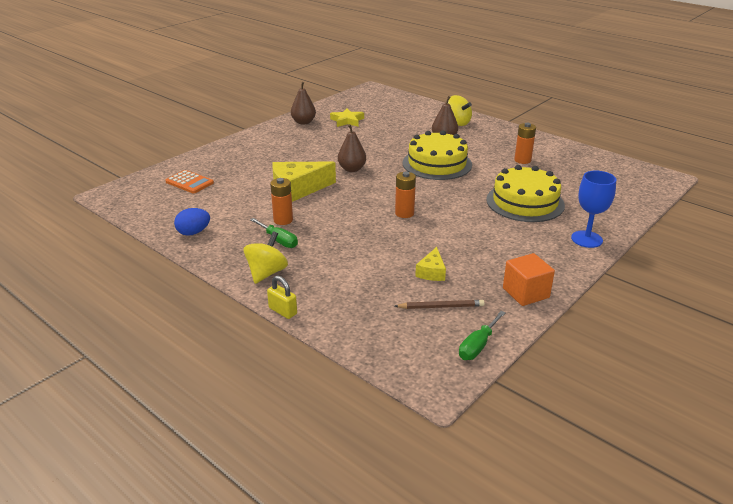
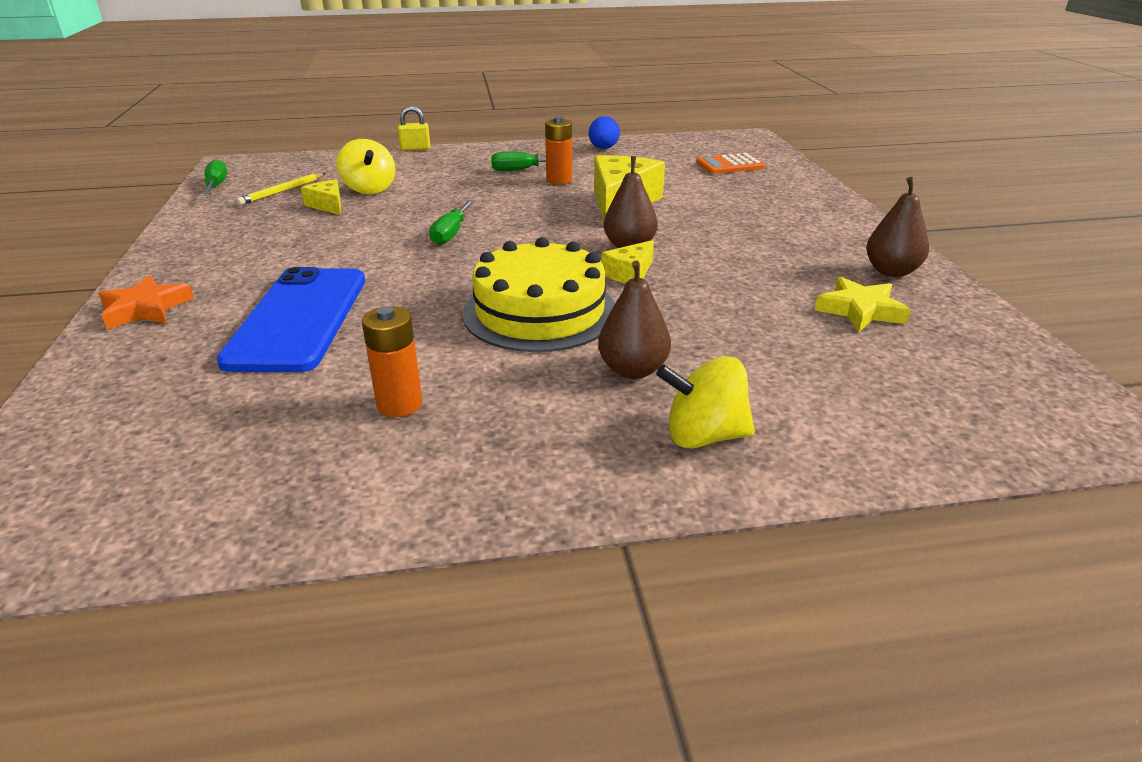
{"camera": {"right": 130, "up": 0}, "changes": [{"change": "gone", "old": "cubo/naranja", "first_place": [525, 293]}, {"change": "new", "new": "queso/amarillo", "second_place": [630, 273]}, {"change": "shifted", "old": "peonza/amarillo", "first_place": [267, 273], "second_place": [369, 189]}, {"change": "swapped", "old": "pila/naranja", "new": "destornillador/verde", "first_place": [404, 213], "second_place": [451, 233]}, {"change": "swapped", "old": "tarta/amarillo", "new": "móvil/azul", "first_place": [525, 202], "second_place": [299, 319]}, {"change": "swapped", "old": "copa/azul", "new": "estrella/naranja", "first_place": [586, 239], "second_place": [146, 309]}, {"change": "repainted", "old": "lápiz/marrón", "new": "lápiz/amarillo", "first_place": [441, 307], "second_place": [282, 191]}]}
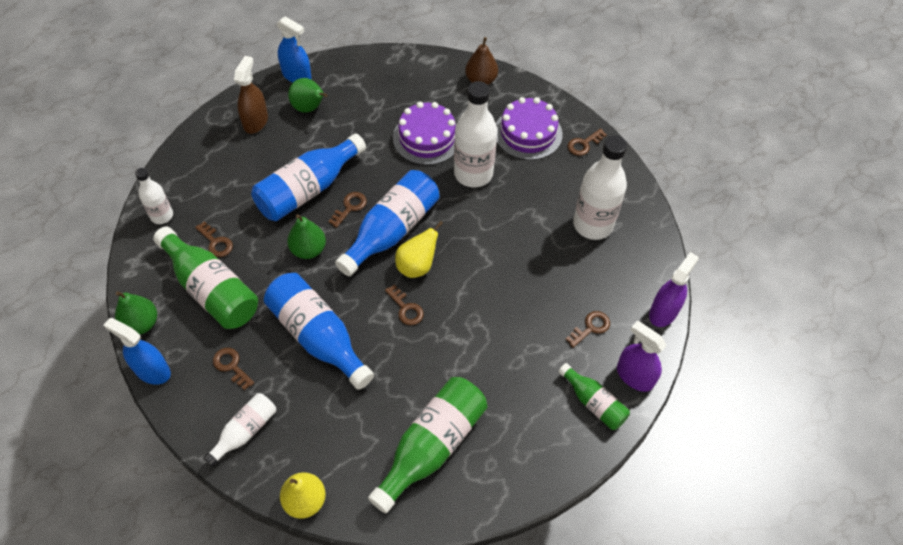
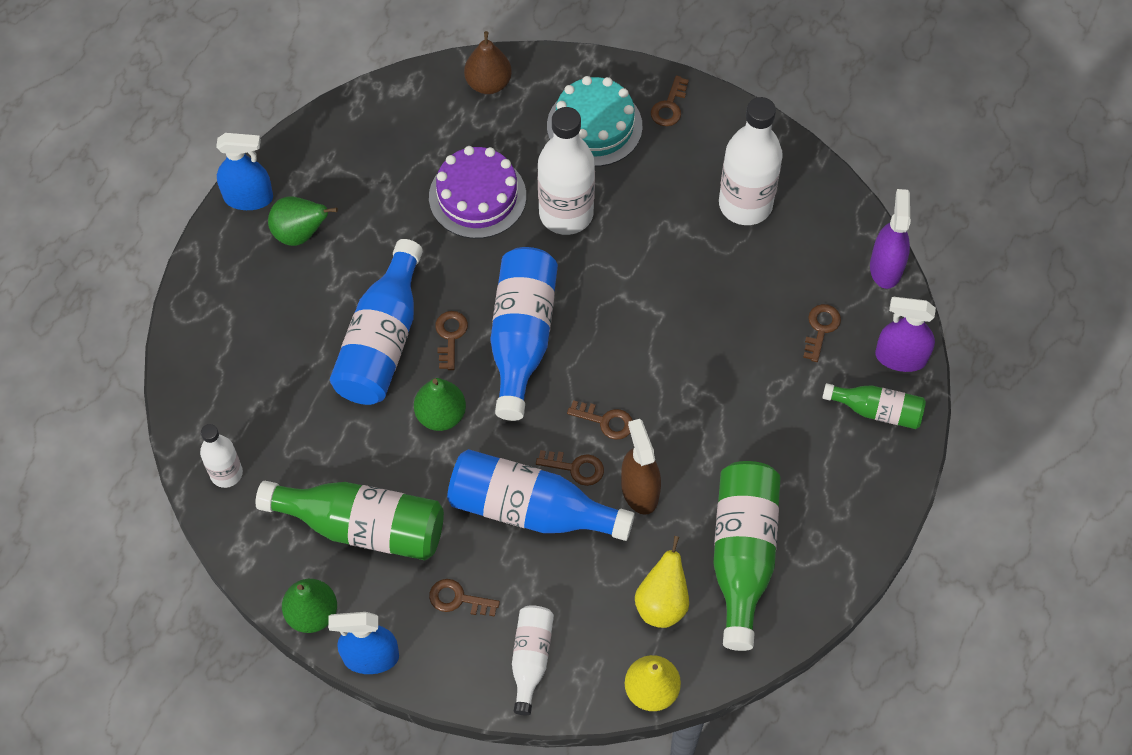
{"camera": {"right": -30, "up": 5}, "changes": [{"change": "shifted", "old": "llave/marrón", "first_place": [216, 242], "second_place": [575, 468]}, {"change": "shifted", "old": "pulverizador/marrón", "first_place": [255, 122], "second_place": [639, 491]}, {"change": "shifted", "old": "pera/amarillo", "first_place": [417, 266], "second_place": [662, 603]}, {"change": "repainted", "old": "tarta/morado", "new": "tarta/turquesa", "first_place": [528, 133], "second_place": [594, 126]}]}
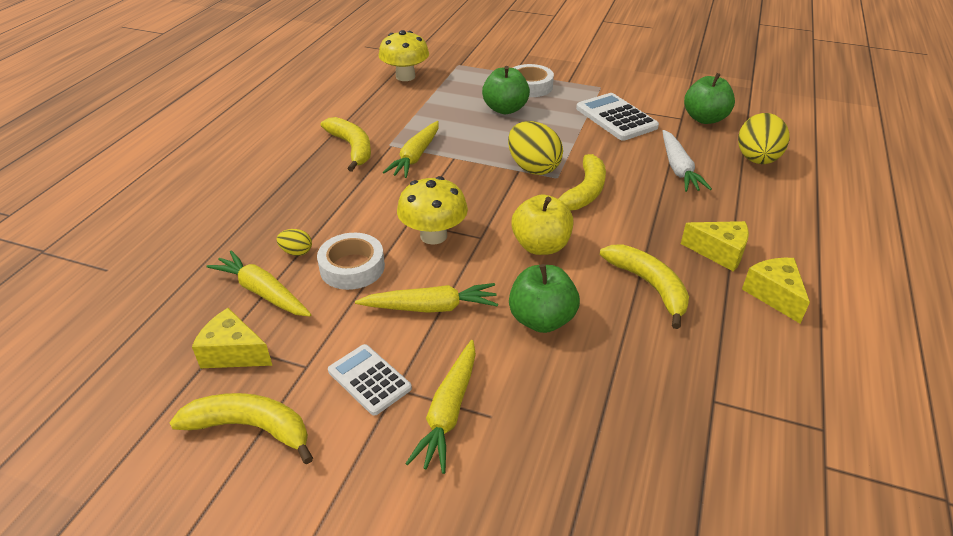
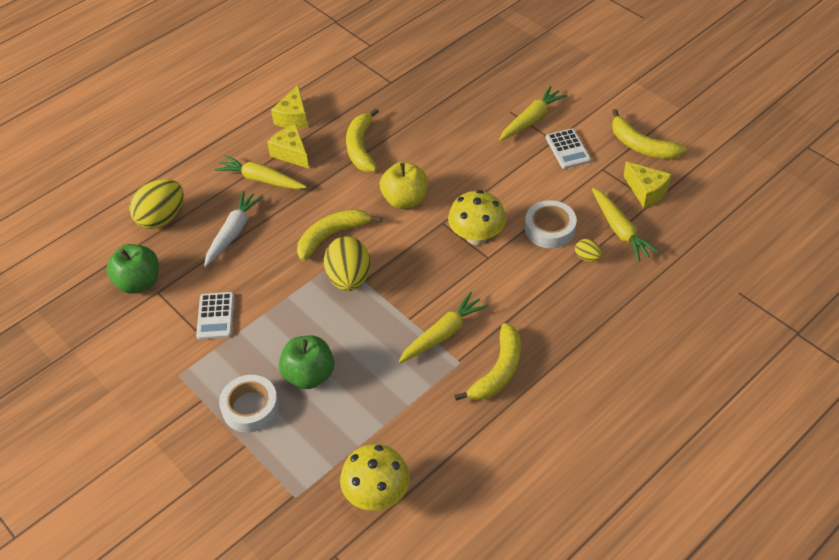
{"camera": {"right": -150, "up": 10}, "changes": [{"change": "gone", "old": "manzana/verde", "first_place": [541, 320]}, {"change": "shifted", "old": "zanahoria/amarillo", "first_place": [431, 307], "second_place": [261, 179]}, {"change": "rotated", "old": "plátano/amarillo", "first_place": [352, 148], "second_place": [498, 371], "degrees": -150}, {"change": "scaled", "old": "calculadora/blanco", "first_place": [616, 118], "second_place": [215, 316], "factor": 0.66}]}
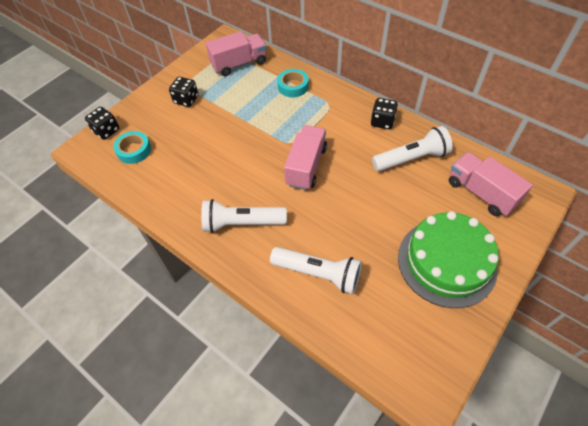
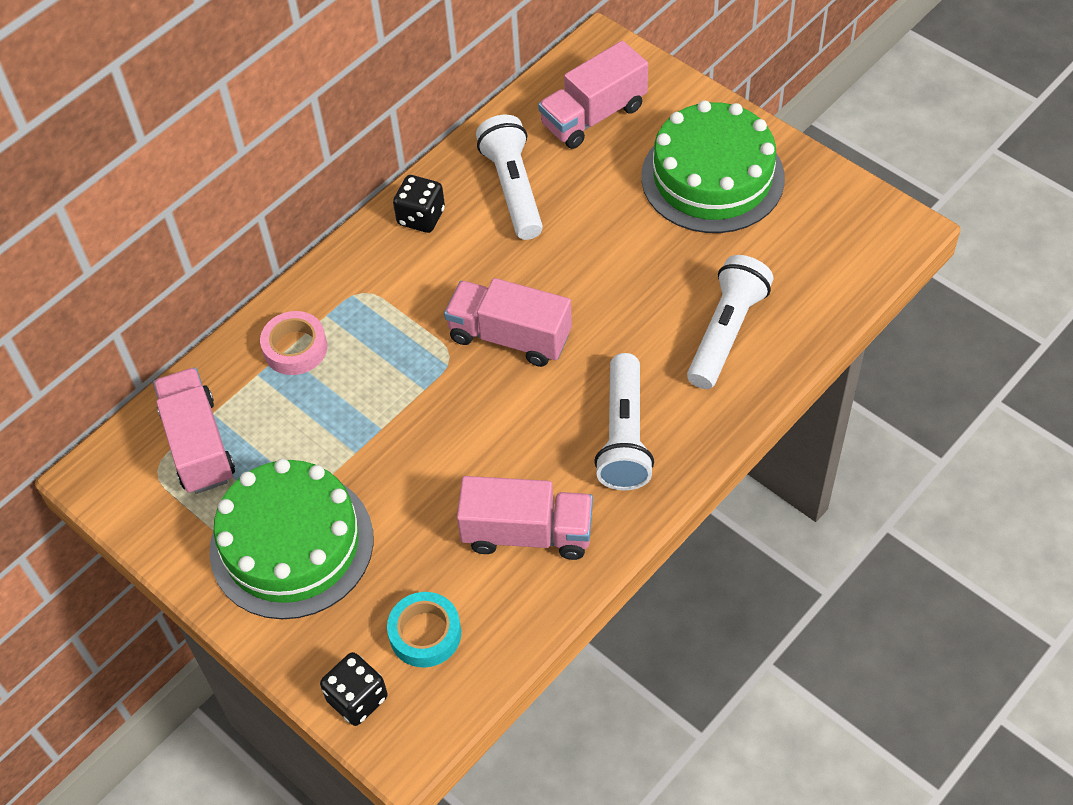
{"camera": {"right": -85, "up": 0}, "changes": [{"change": "new", "new": "camión/rosa", "second_place": [527, 533]}, {"change": "swapped", "old": "dado/negro", "new": "tarta/verde", "first_place": [186, 100], "second_place": [291, 544]}, {"change": "repainted", "old": "cinta adhesiva/turquesa", "new": "cinta adhesiva/rosa", "first_place": [293, 86], "second_place": [295, 348]}]}
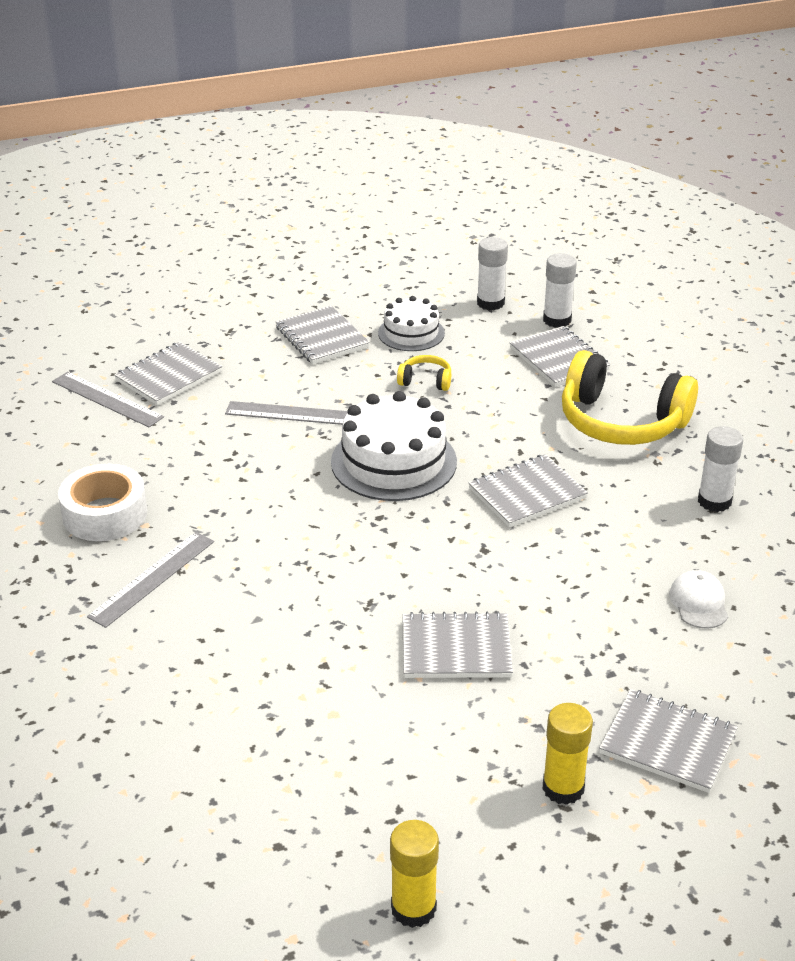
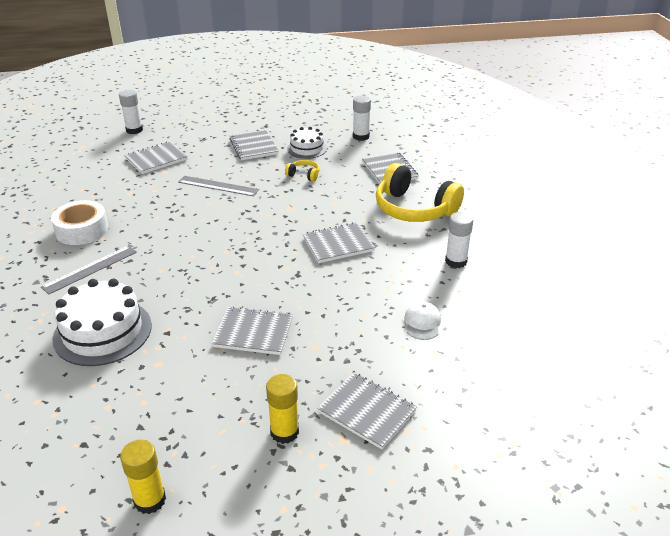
{"camera": {"right": 10, "up": 0}, "changes": [{"change": "gone", "old": "regla/gris", "first_place": [107, 399]}, {"change": "shifted", "old": "tarta/blanco", "first_place": [394, 462], "second_place": [103, 331]}, {"change": "shifted", "old": "barra de pegamento/blanco", "first_place": [557, 320], "second_place": [134, 130]}]}
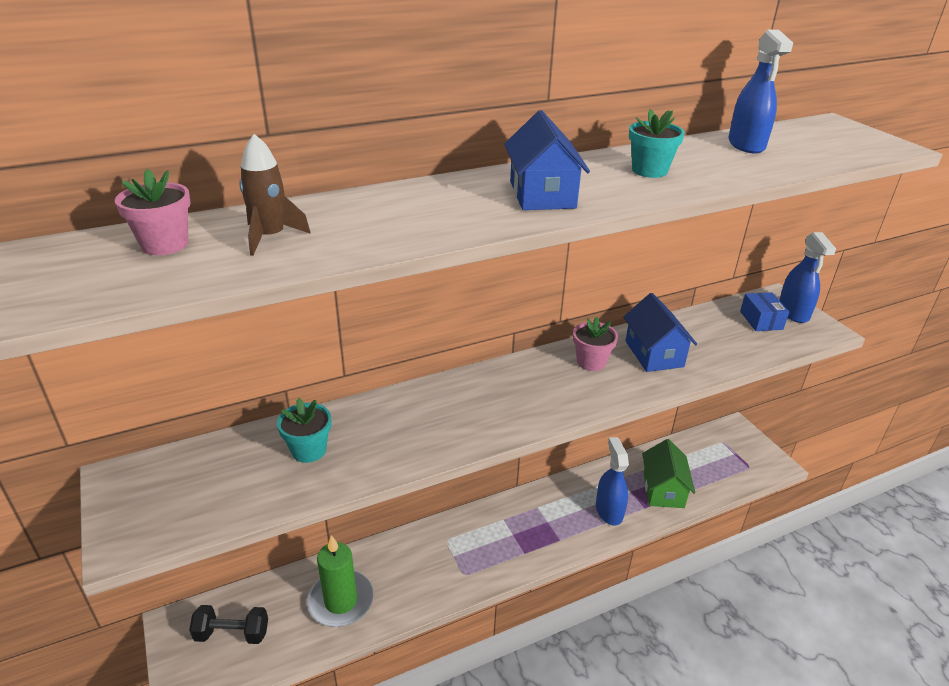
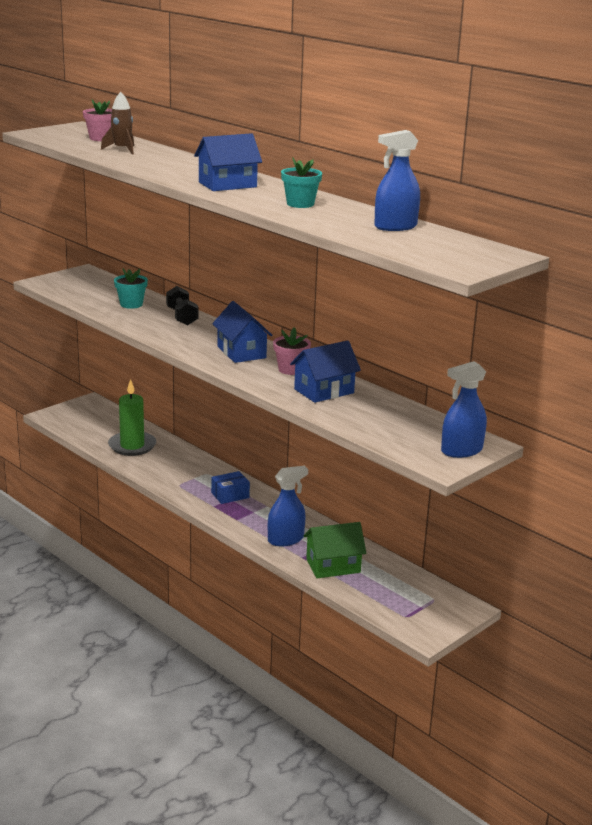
{"camera": {"right": 70, "up": -10}, "changes": [{"change": "new", "new": "casa/azul", "second_place": [241, 352]}, {"change": "shifted", "old": "mancuerna/negro", "first_place": [232, 634], "second_place": [182, 317]}, {"change": "shifted", "old": "caja/azul", "first_place": [761, 320], "second_place": [230, 495]}]}
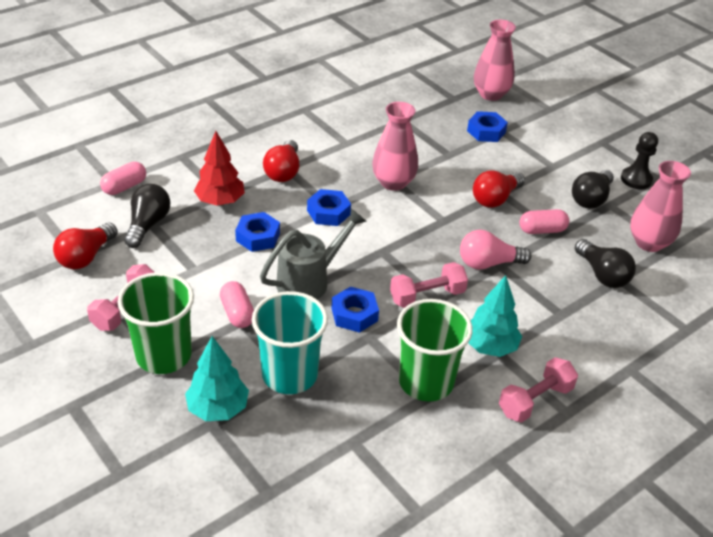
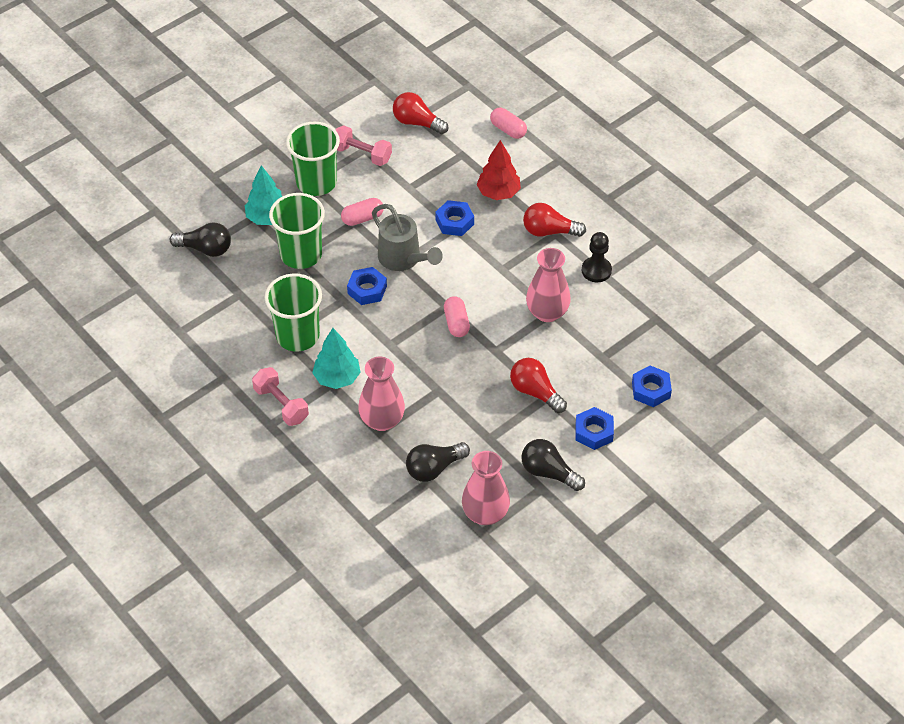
{"camera": {"right": 90, "up": 10}, "changes": [{"change": "gone", "old": "mancuerna/rosa", "first_place": [427, 296]}, {"change": "gone", "old": "bombilla/rosa", "first_place": [488, 263]}, {"change": "shifted", "old": "bombilla/negro", "first_place": [148, 225], "second_place": [205, 249]}, {"change": "shifted", "old": "tuerca/azul", "first_place": [328, 212], "second_place": [594, 432]}, {"change": "shifted", "old": "florero/rosa", "first_place": [490, 94], "second_place": [382, 420]}, {"change": "shifted", "old": "cápsula/rosa", "first_place": [542, 230], "second_place": [456, 323]}, {"change": "shifted", "old": "peón/negro", "first_place": [636, 179], "second_place": [596, 270]}, {"change": "repainted", "old": "vaso/turquesa", "new": "vaso/verde", "first_place": [289, 374], "second_place": [301, 254]}]}
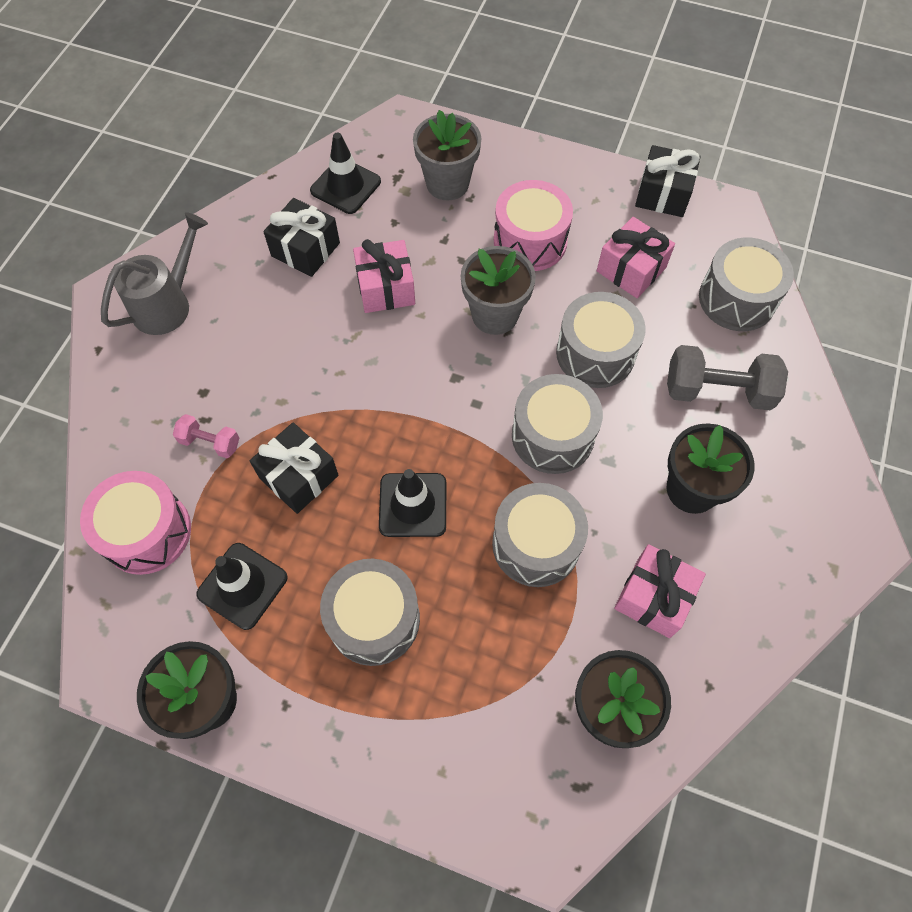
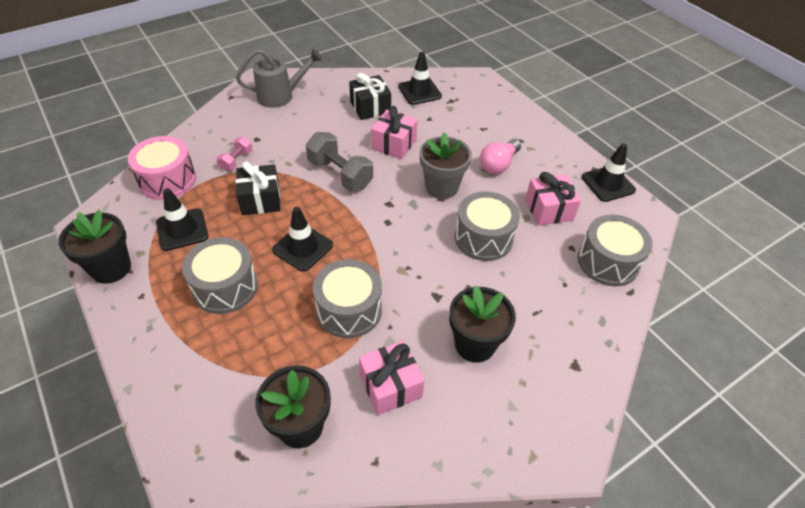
{"camera": {"right": 35, "up": -15}, "changes": [{"change": "gone", "old": "maceta/gris", "first_place": [447, 184]}, {"change": "gone", "old": "tambor/gris", "first_place": [552, 435]}, {"change": "shifted", "old": "mancuerna/gris", "first_place": [717, 391], "second_place": [340, 174]}, {"change": "swapped", "old": "tambor/rosa", "new": "bombilla/rosa", "first_place": [530, 241], "second_place": [498, 164]}, {"change": "swapped", "old": "regalo/negro", "new": "cono de tráfico/negro", "first_place": [663, 194], "second_place": [608, 184]}, {"change": "rotated", "old": "mancuerna/rosa", "first_place": [210, 442], "second_place": [236, 161], "degrees": 60}]}
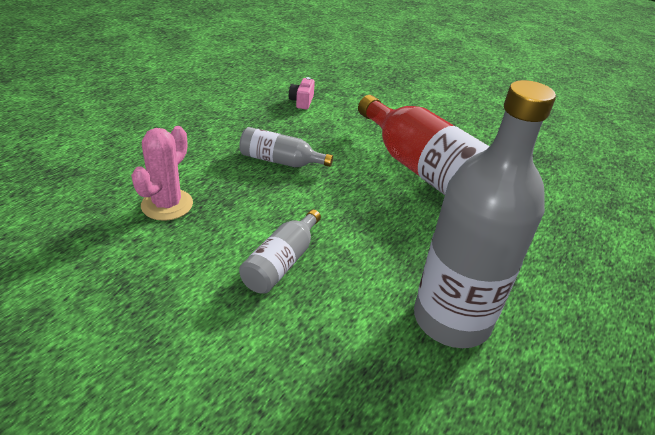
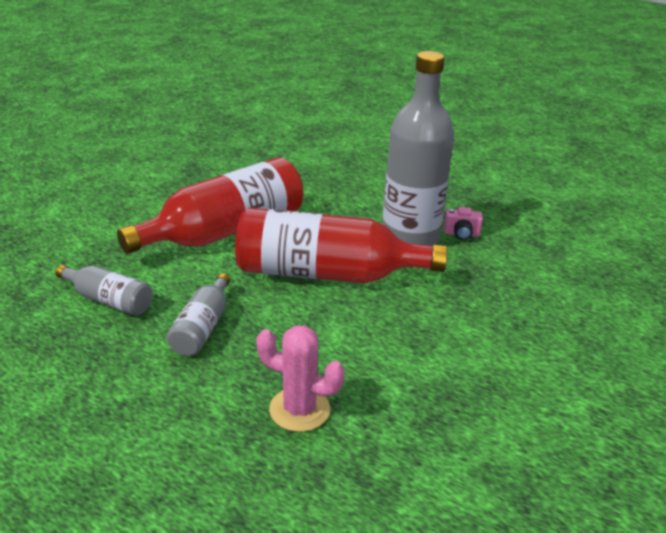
{"camera": {"right": -90, "up": -5}, "changes": [{"change": "new", "new": "botella/rojo", "second_place": [326, 273]}, {"change": "shifted", "old": "botella/gris", "first_place": [281, 262], "second_place": [109, 300]}, {"change": "shifted", "old": "cámara/rosa", "first_place": [301, 102], "second_place": [461, 234]}]}
